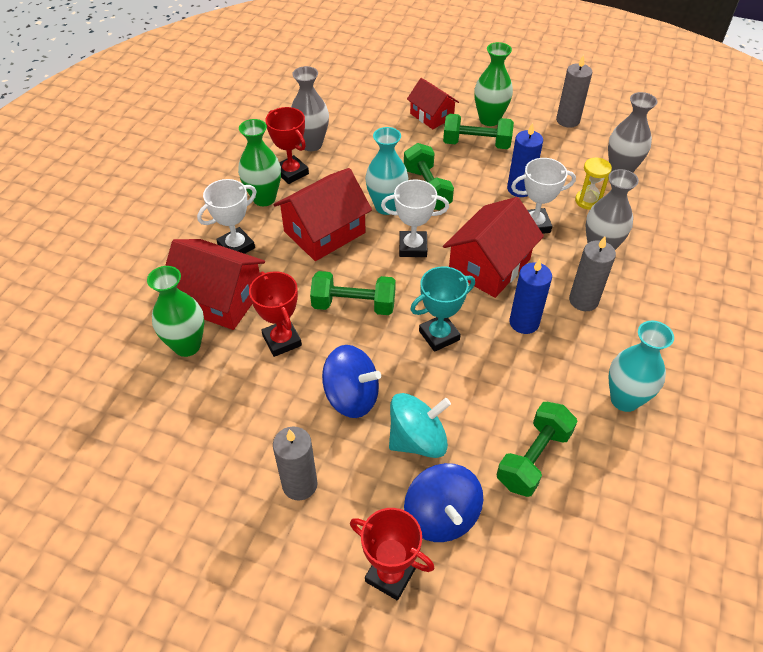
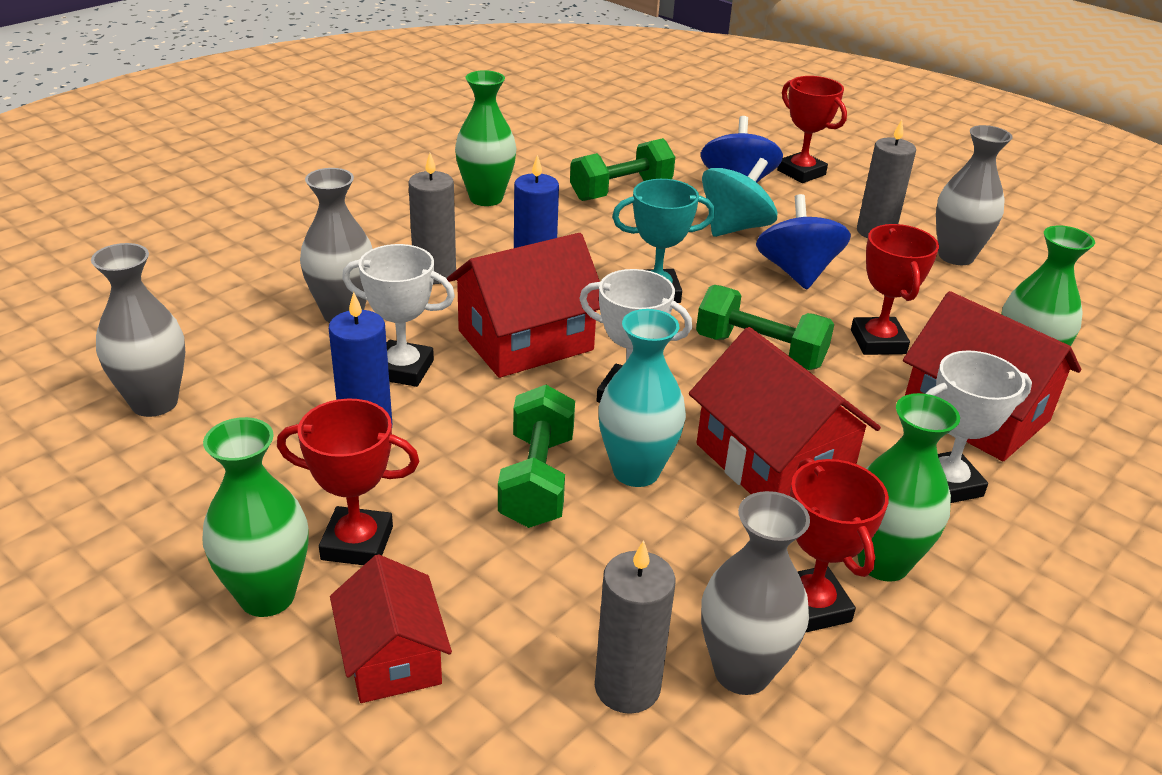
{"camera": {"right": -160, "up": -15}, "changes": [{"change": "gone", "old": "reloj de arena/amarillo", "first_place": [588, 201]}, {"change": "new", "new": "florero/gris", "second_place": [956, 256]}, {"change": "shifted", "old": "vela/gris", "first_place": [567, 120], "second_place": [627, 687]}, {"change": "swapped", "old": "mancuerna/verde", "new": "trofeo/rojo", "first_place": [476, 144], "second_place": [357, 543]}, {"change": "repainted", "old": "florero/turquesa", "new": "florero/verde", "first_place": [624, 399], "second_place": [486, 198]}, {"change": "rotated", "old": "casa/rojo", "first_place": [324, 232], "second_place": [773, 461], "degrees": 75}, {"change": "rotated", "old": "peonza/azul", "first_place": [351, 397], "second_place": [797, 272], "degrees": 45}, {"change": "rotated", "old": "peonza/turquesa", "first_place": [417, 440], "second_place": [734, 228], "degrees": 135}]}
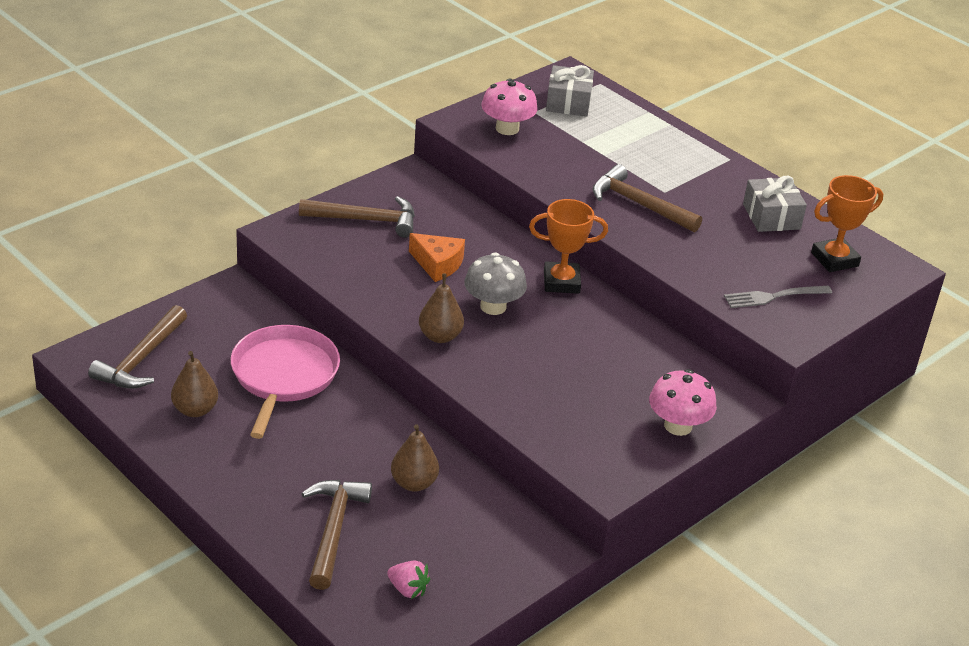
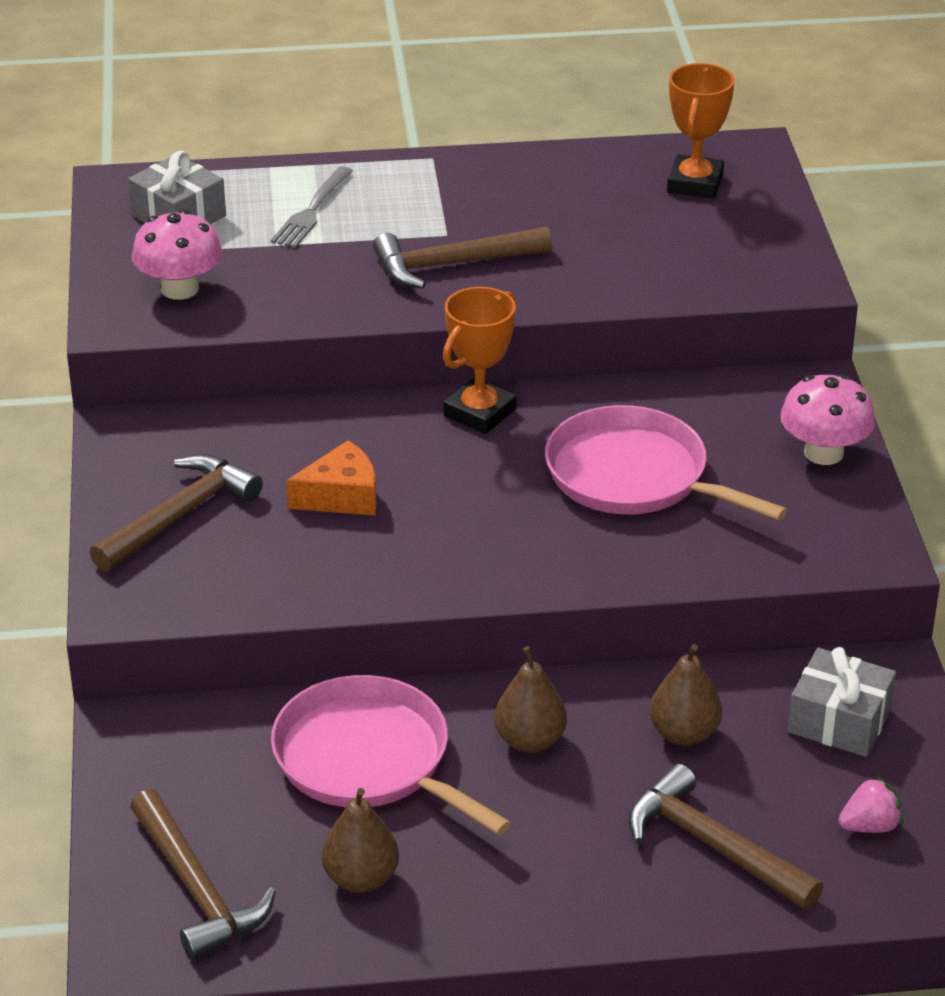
{"camera": {"right": -50, "up": 0}, "changes": [{"change": "gone", "old": "seta/gris", "first_place": [493, 306]}, {"change": "new", "new": "sartén/rosa", "second_place": [634, 476]}, {"change": "shifted", "old": "pera/marrón", "first_place": [440, 336], "second_place": [530, 740]}, {"change": "shifted", "old": "tenedor/gris", "first_place": [773, 297], "second_place": [312, 211]}, {"change": "shifted", "old": "regalo/gris", "first_place": [771, 217], "second_place": [839, 720]}]}
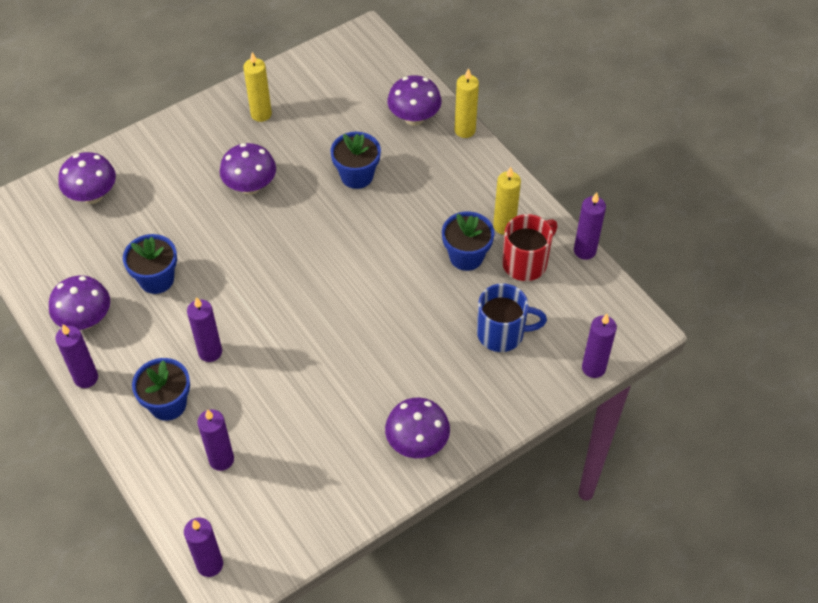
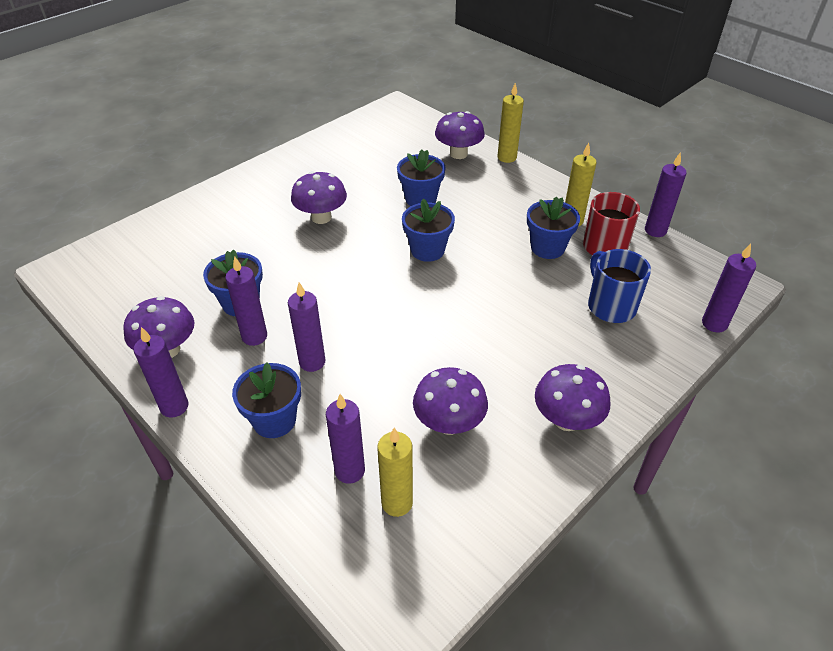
{"camera": {"right": -10, "up": -10}, "changes": [{"change": "new", "new": "maceta/azul", "second_place": [427, 250]}, {"change": "shifted", "old": "seta/morado", "first_place": [92, 195], "second_place": [449, 423]}, {"change": "shifted", "old": "vela/morado", "first_place": [210, 565], "second_place": [254, 336]}, {"change": "shifted", "old": "vela/amarillo", "first_place": [261, 114], "second_place": [397, 503]}, {"change": "rotated", "old": "taza/azul", "first_place": [502, 333], "second_place": [610, 306], "degrees": -105}]}
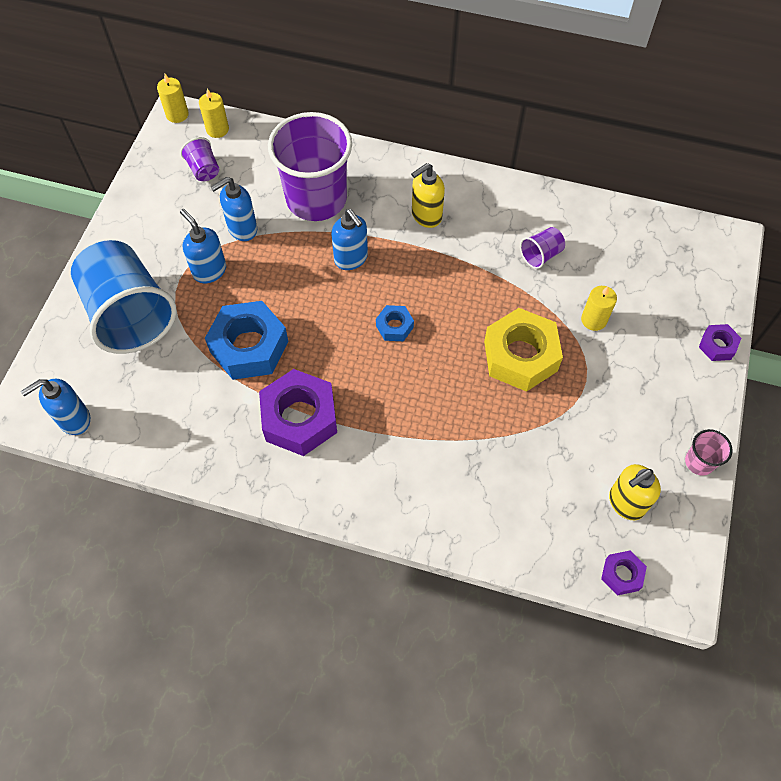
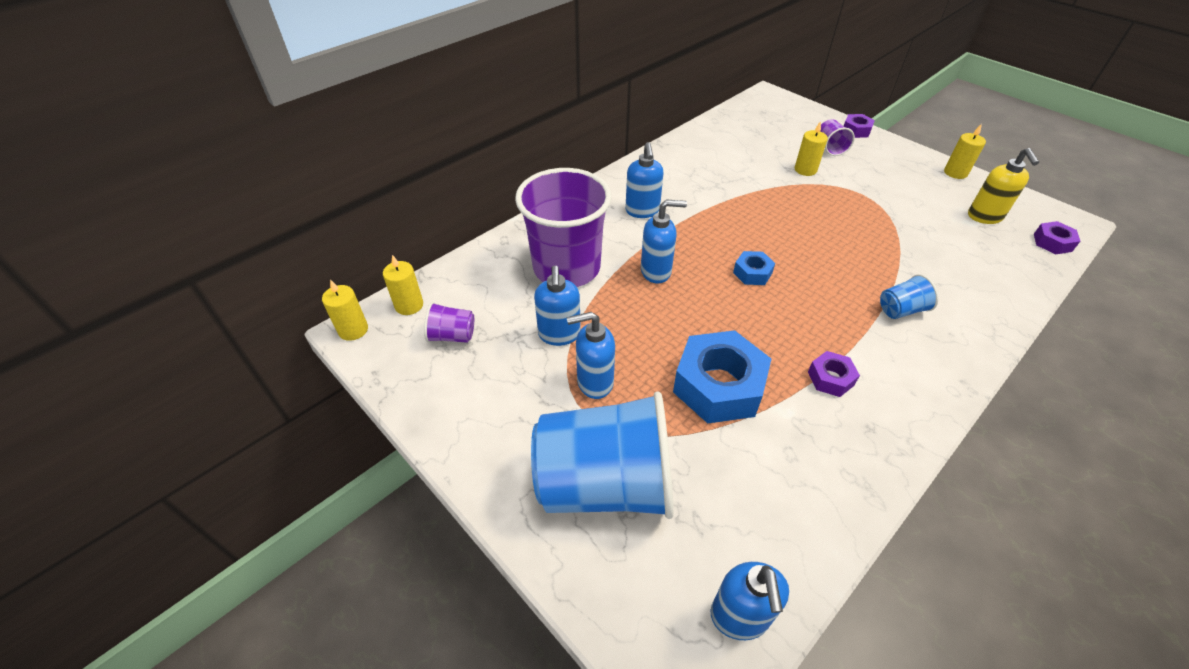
{"camera": {"right": -60, "up": -15}, "changes": [{"change": "gone", "old": "tuerca/amarillo", "first_place": [520, 356]}, {"change": "new", "new": "vaso/azul", "second_place": [901, 310]}, {"change": "shifted", "old": "vaso/morado", "first_place": [540, 255], "second_place": [830, 148]}, {"change": "swapped", "old": "vaso/rosa", "new": "vela/amarillo", "first_place": [699, 462], "second_place": [955, 173]}, {"change": "repainted", "old": "dispensador de jabón/amarillo", "new": "dispensador de jabón/azul", "first_place": [426, 216], "second_place": [642, 211]}, {"change": "scaled", "old": "tuerca/morado", "first_place": [300, 418], "second_place": [830, 378], "factor": 0.49}]}
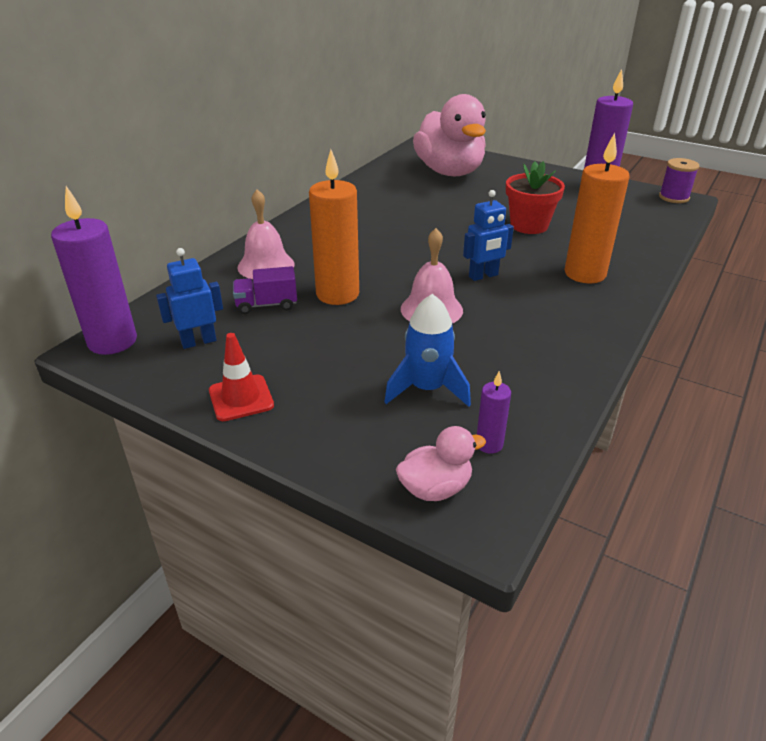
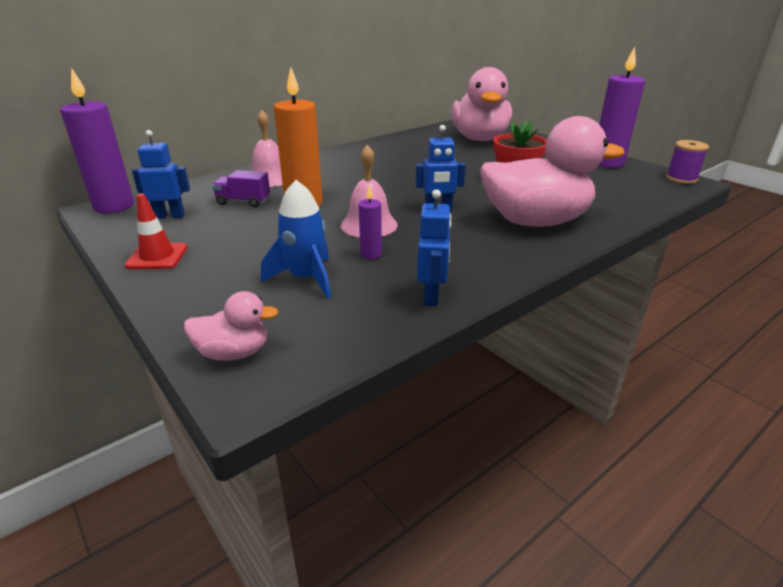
{"camera": {"right": 20, "up": -5}, "changes": [{"change": "new", "new": "robot/azul", "second_place": [431, 296]}, {"change": "shifted", "old": "vela/morado", "first_place": [489, 444], "second_place": [371, 254]}, {"change": "swapped", "old": "vela/naranja", "new": "pato/rosa", "first_place": [585, 274], "second_place": [535, 221]}]}
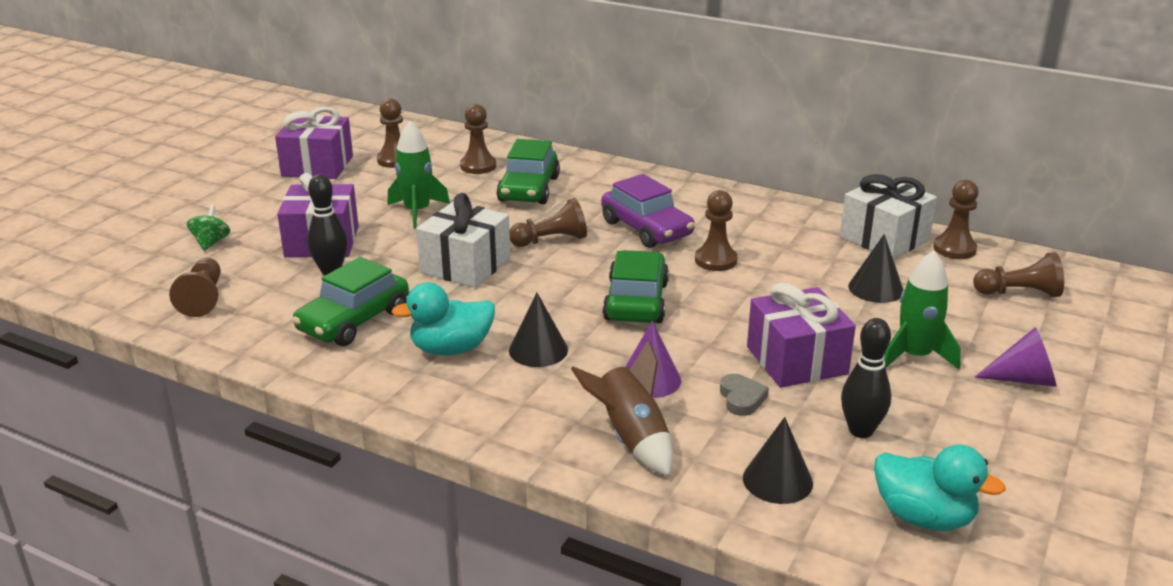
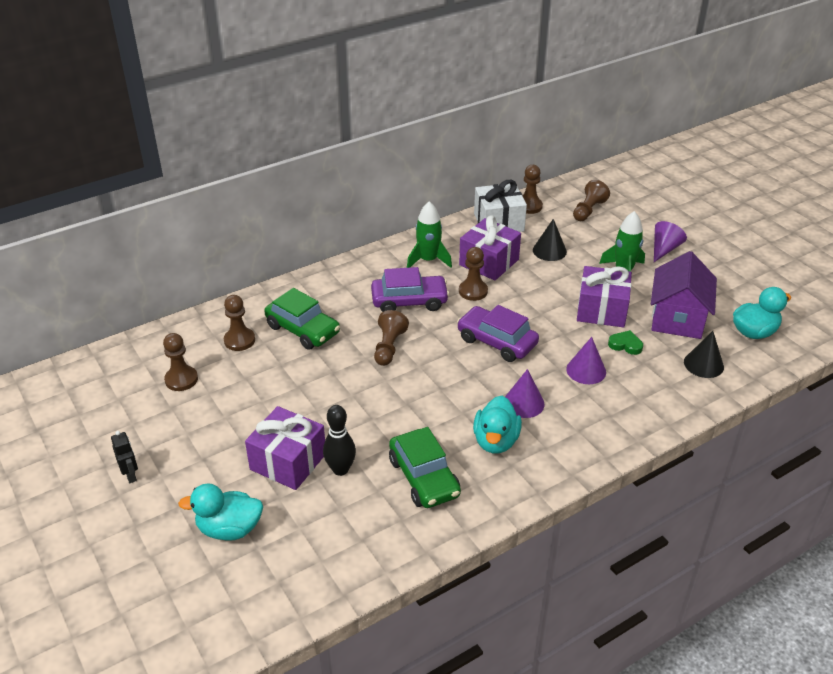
{"camera": {"right": -60, "up": 10}, "changes": [{"change": "gone", "old": "peón/marrón", "first_place": [203, 298]}, {"change": "gone", "old": "regalo/blanco", "first_place": [465, 266]}, {"change": "gone", "old": "cohete/marrón", "first_place": [631, 438]}, {"change": "new", "new": "robot/negro", "second_place": [130, 475]}, {"change": "shifted", "old": "regalo/morado", "first_place": [317, 166], "second_place": [489, 262]}, {"change": "shifted", "old": "cohete/verde", "first_place": [417, 212], "second_place": [428, 260]}, {"change": "swapped", "old": "peonza/verde", "new": "pato/turquesa", "first_place": [211, 243], "second_place": [229, 529]}, {"change": "swapped", "old": "bolo/negro", "new": "casa/morado", "first_place": [861, 431], "second_place": [677, 318]}, {"change": "repainted", "old": "cono/negro", "new": "cono/morado", "first_place": [538, 350], "second_place": [523, 403]}, {"change": "repainted", "old": "coche/verde", "new": "coche/morado", "first_place": [636, 301], "second_place": [496, 342]}, {"change": "repainted", "old": "corazón/gris", "new": "corazón/verde", "first_place": [741, 398], "second_place": [625, 345]}]}
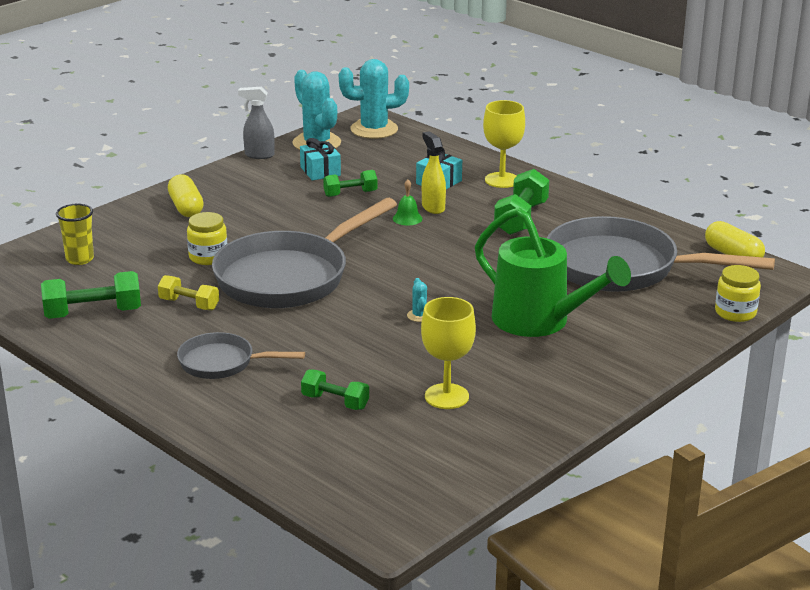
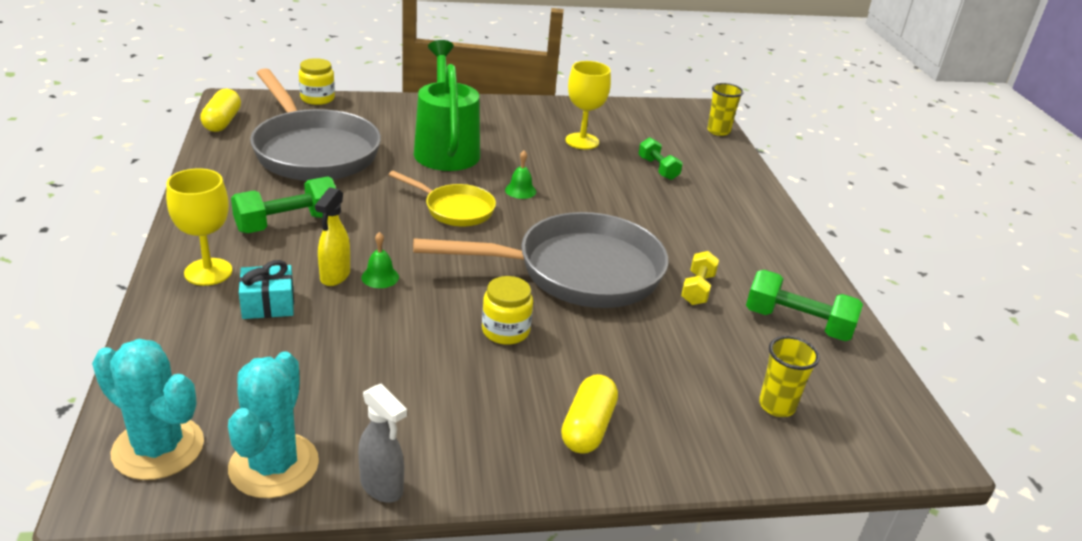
{"camera": {"right": -145, "up": 5}, "changes": [{"change": "gone", "old": "sartén/gris", "first_place": [222, 363]}, {"change": "gone", "old": "regalo/turquesa", "first_place": [320, 171]}, {"change": "gone", "old": "mancuerna/verde", "first_place": [350, 194]}, {"change": "new", "new": "sartén/amarillo", "second_place": [454, 209]}, {"change": "new", "new": "vaso/amarillo", "second_place": [718, 131]}, {"change": "shifted", "old": "tarro/amarillo", "first_place": [208, 257], "second_place": [505, 331]}, {"change": "swapped", "old": "cactus/turquesa", "new": "campana/verde", "first_place": [419, 315], "second_place": [520, 190]}, {"change": "rotated", "old": "mancuerna/amarillo", "first_place": [189, 304], "second_place": [697, 289], "degrees": 45}]}
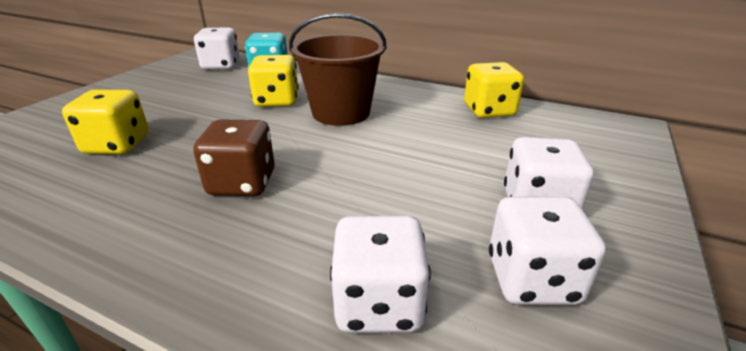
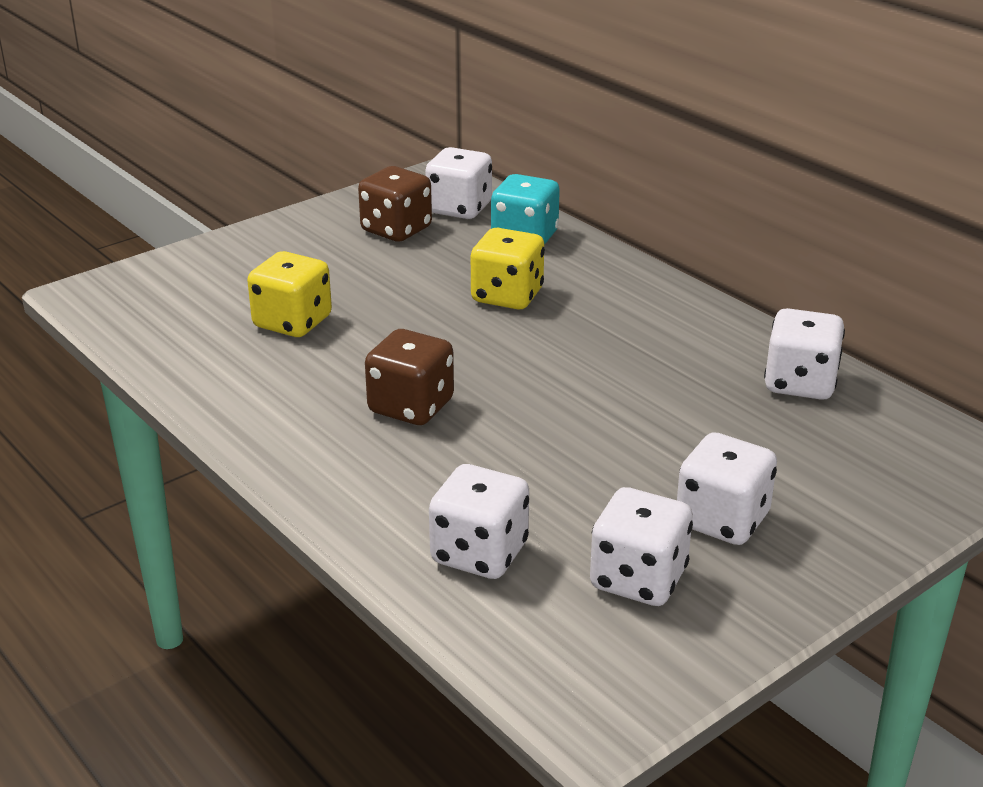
{"camera": {"right": 25, "up": 0}, "changes": [{"change": "gone", "old": "balde/marrón", "first_place": [341, 113]}, {"change": "new", "new": "dado/marrón", "second_place": [396, 230]}, {"change": "repainted", "old": "dado/amarillo", "new": "dado/blanco", "first_place": [489, 111], "second_place": [800, 383]}]}
